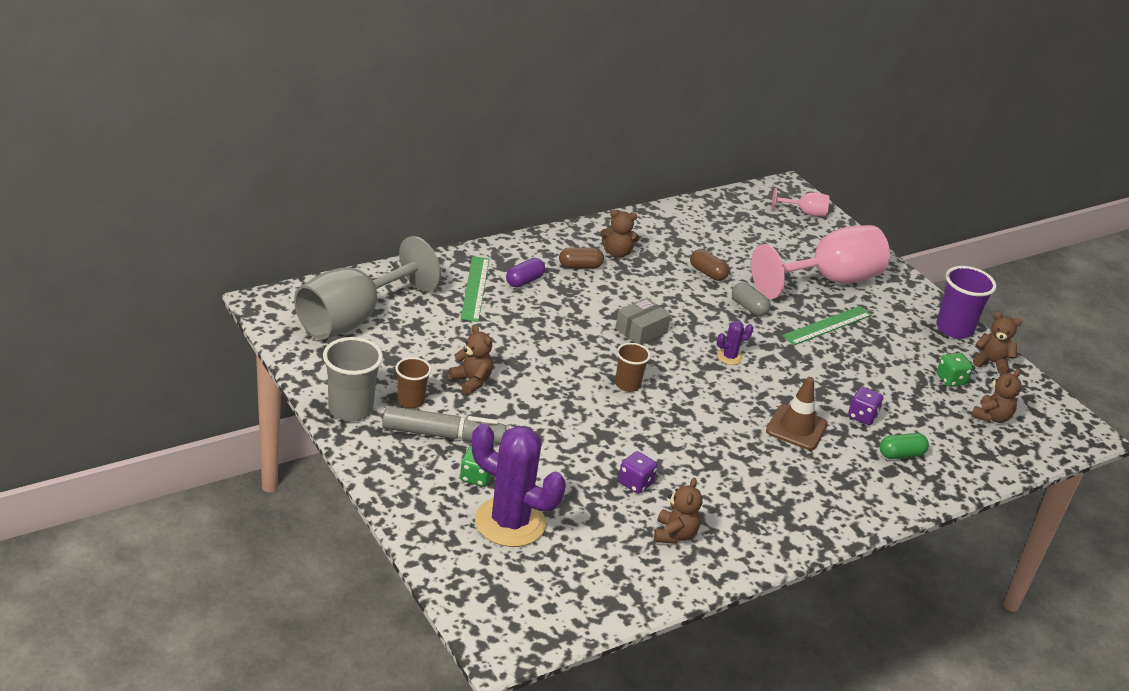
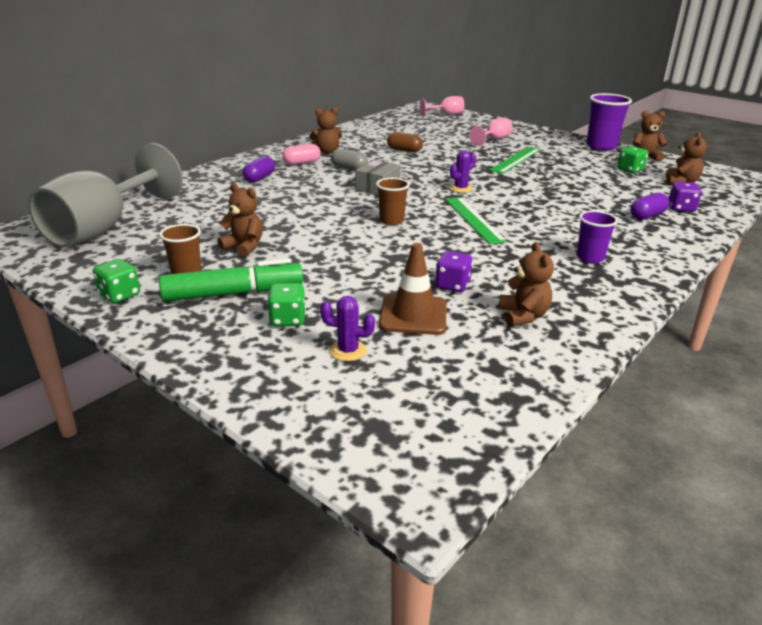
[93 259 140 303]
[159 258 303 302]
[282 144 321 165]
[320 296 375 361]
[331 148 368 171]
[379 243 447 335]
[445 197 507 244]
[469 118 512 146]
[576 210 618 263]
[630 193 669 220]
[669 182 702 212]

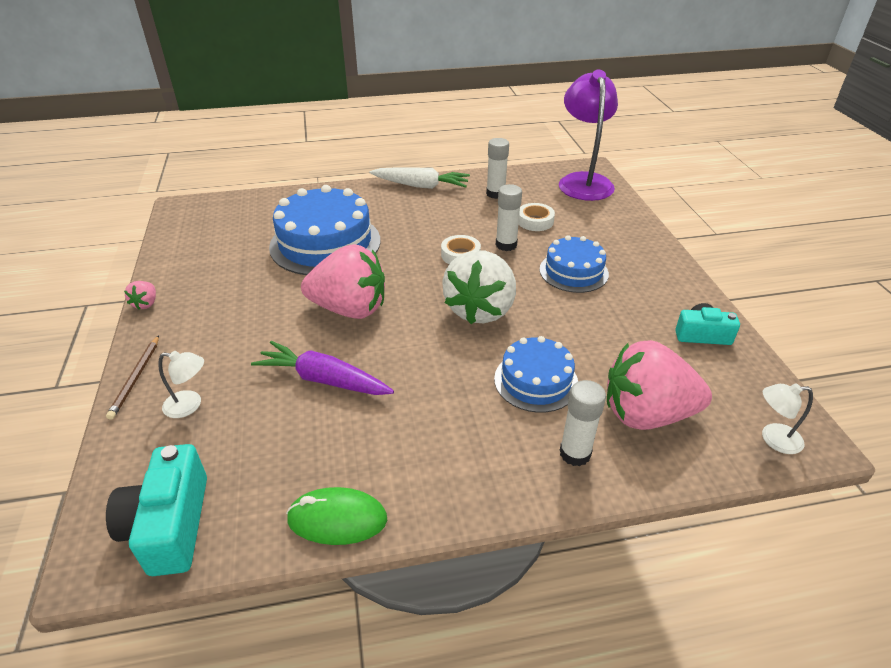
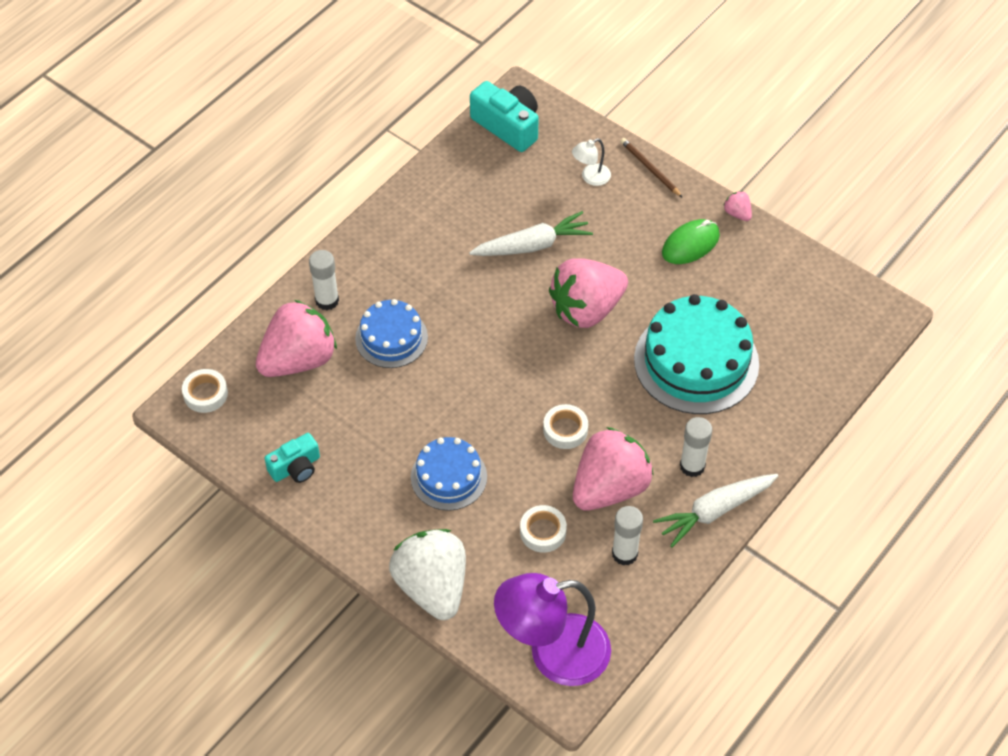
[182 369 228 413]
[389 529 466 620]
[469 211 593 256]
[494 573 611 686]
[573 427 653 510]
[634 294 759 414]
[662 219 720 264]
[680 417 712 477]

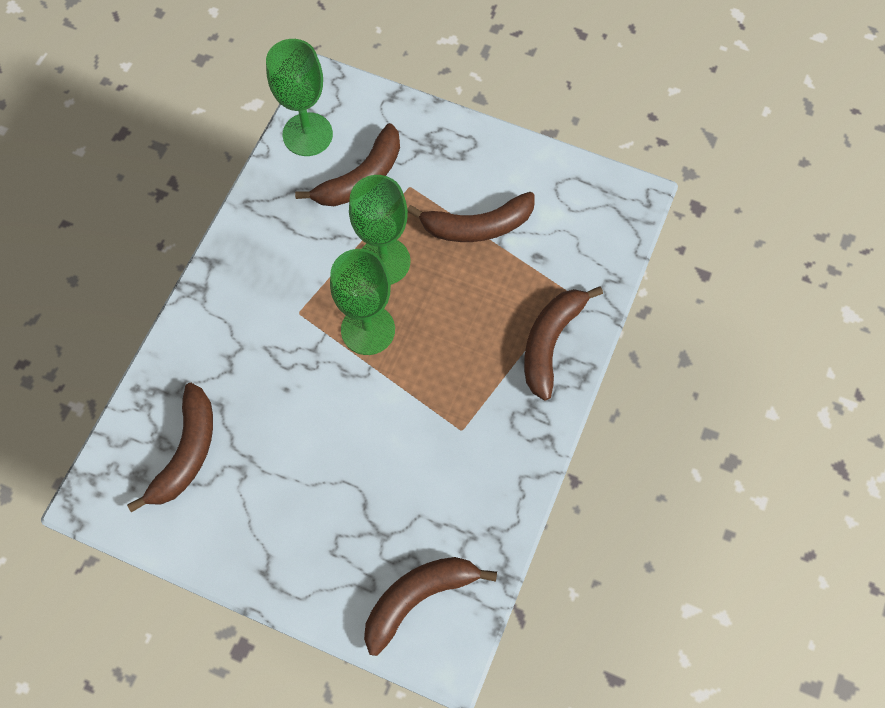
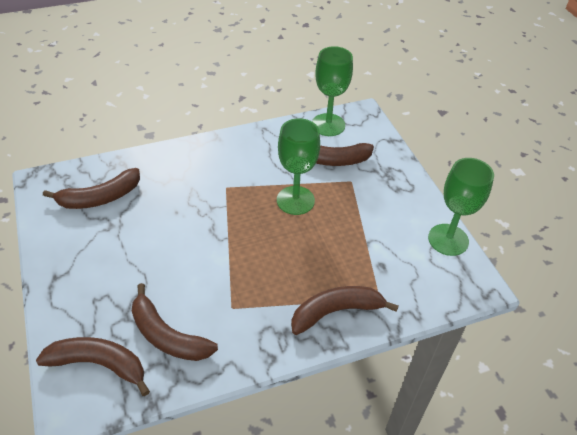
[132 283 218 361]
[428 158 494 256]

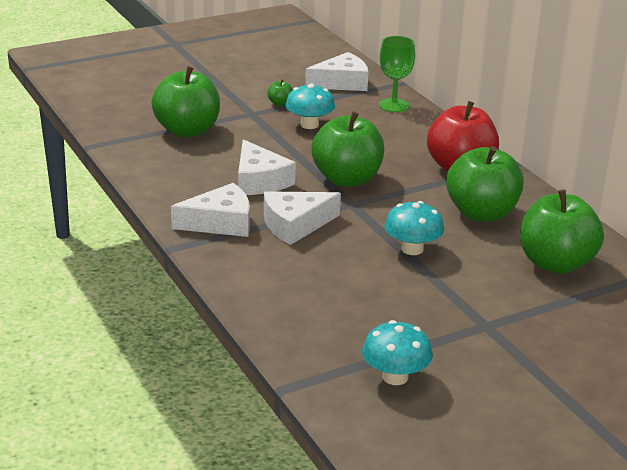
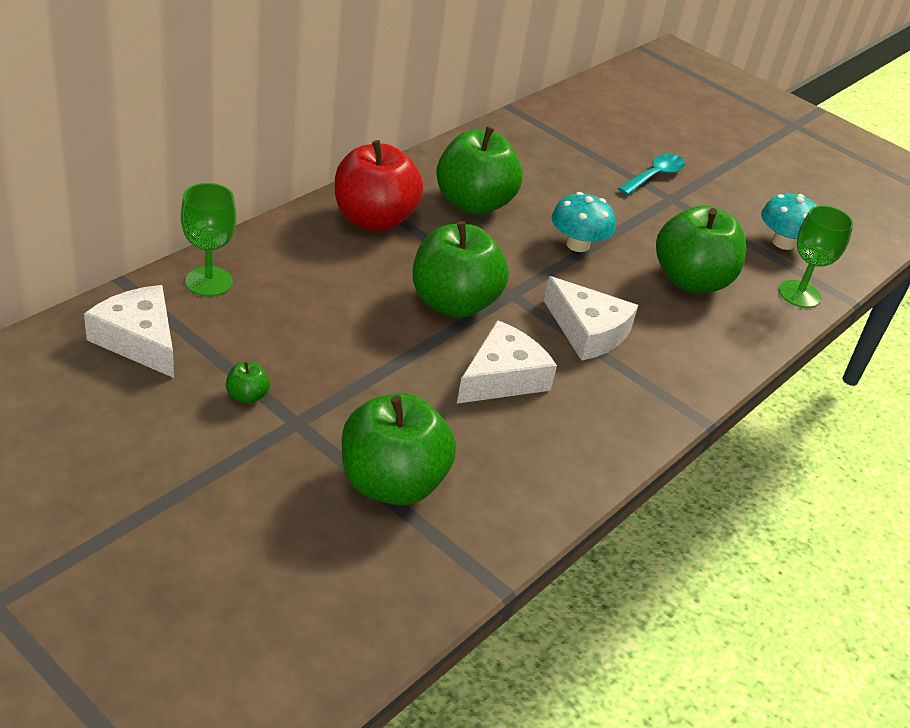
[618 154 685 195]
[656 205 746 293]
[779 205 854 308]
[171 183 250 237] (first image)
[286 84 335 129] (first image)

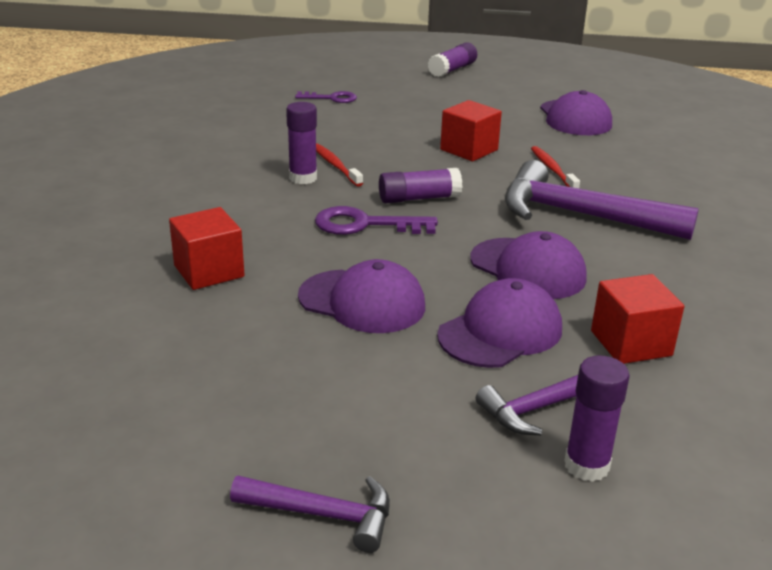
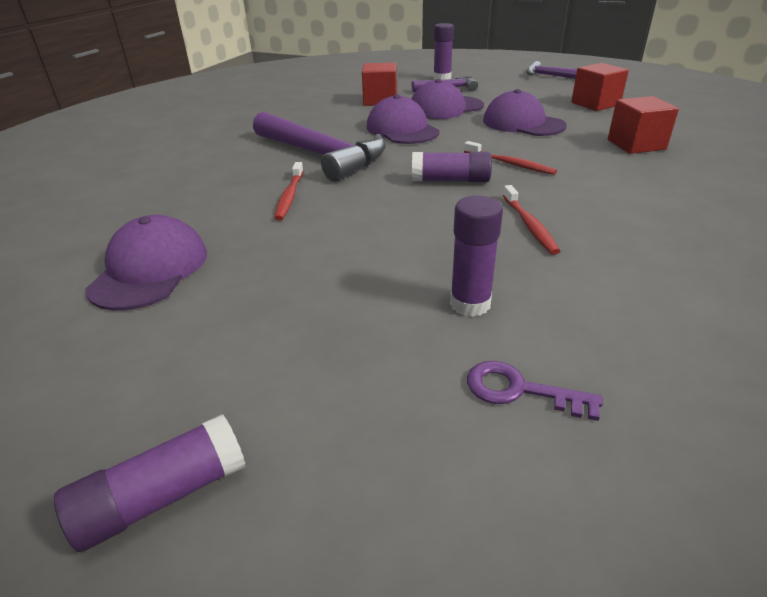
[450 196 503 317]
[464 141 557 175]
[571 63 629 111]

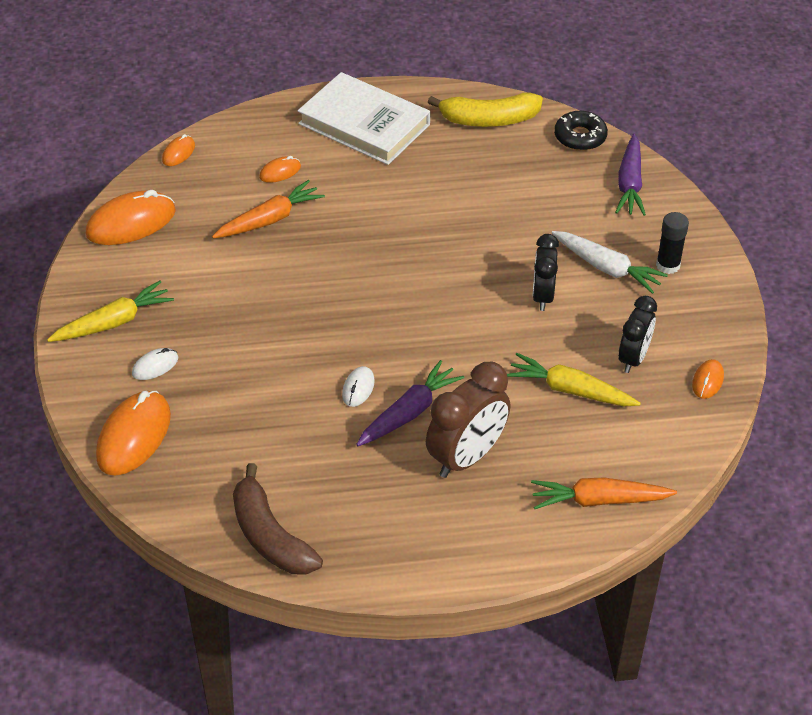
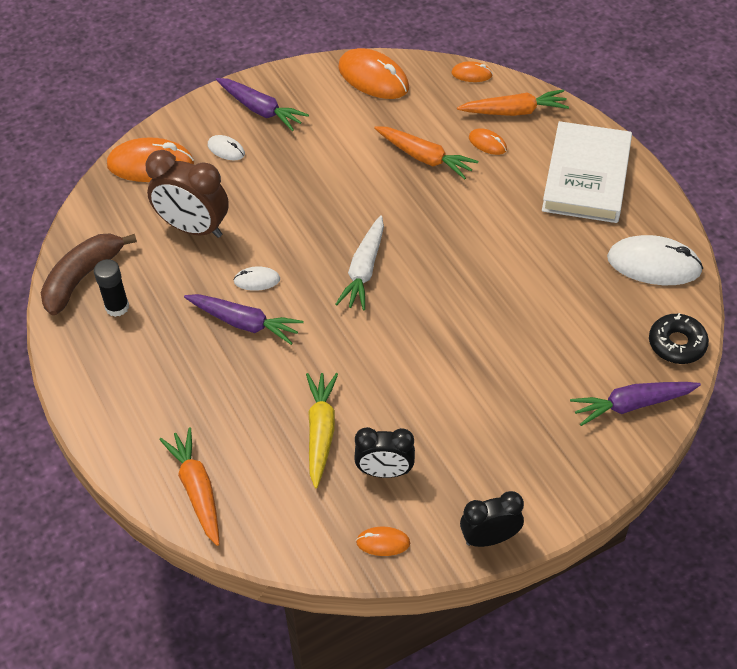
[94 259 129 317]
[146 150 229 238]
[216 78 309 131]
[336 215 384 310]
[457 89 569 116]
[460 491 524 547]
[607 235 703 285]

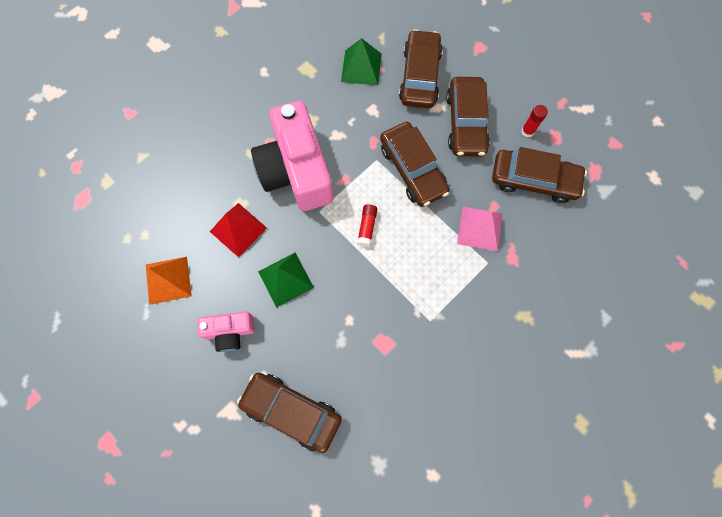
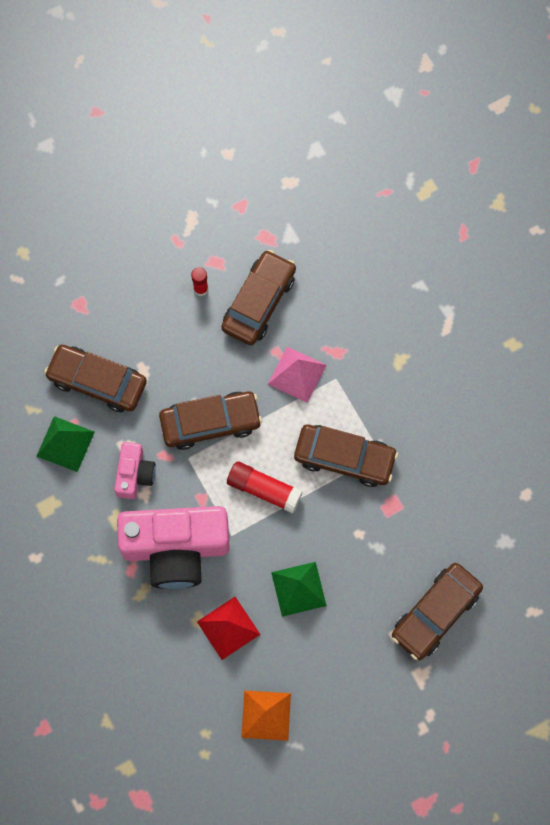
[114 442 156 499]
[227 461 303 514]
[294 425 398 487]

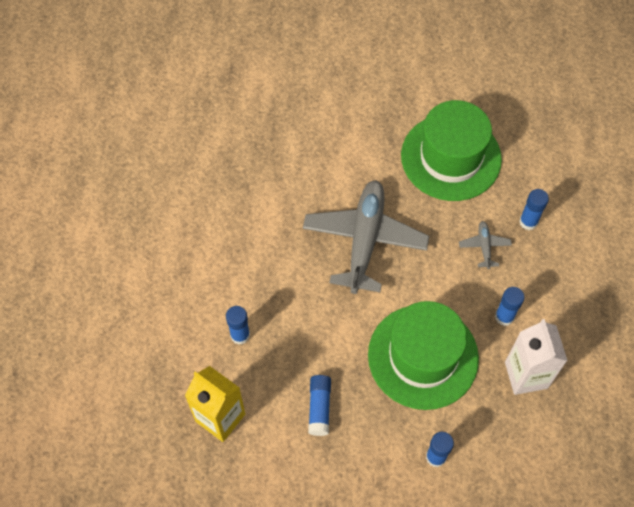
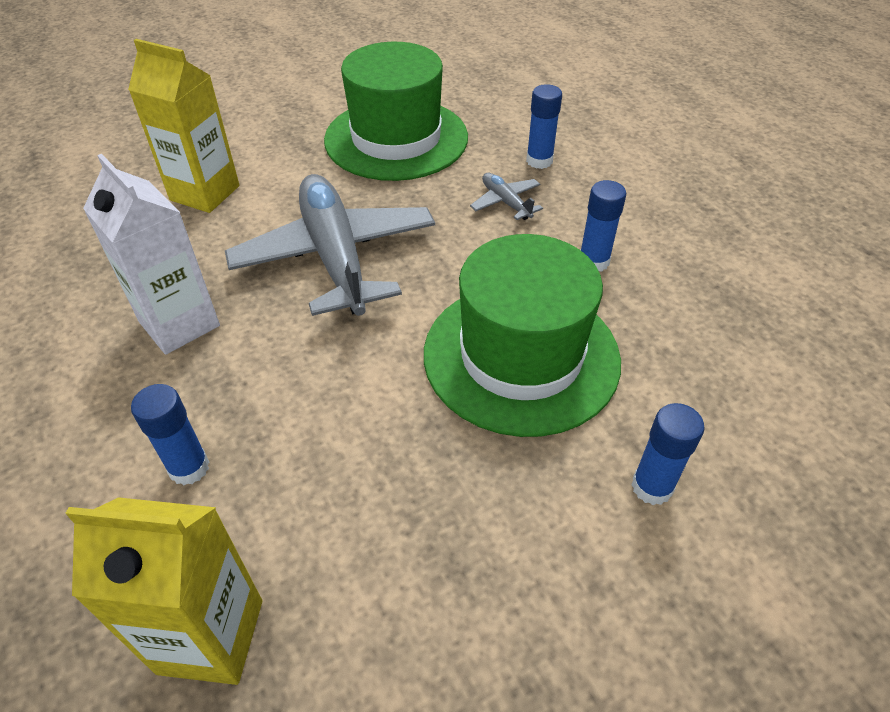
[83 154 220 355]
[128 39 240 213]
[308 375 331 436] (first image)

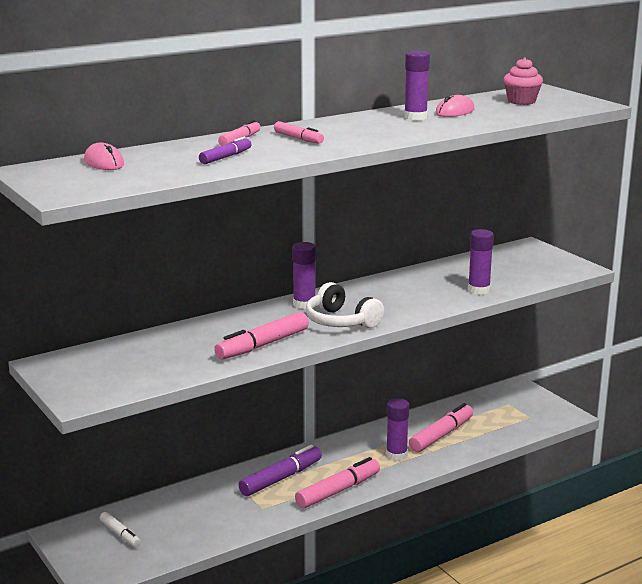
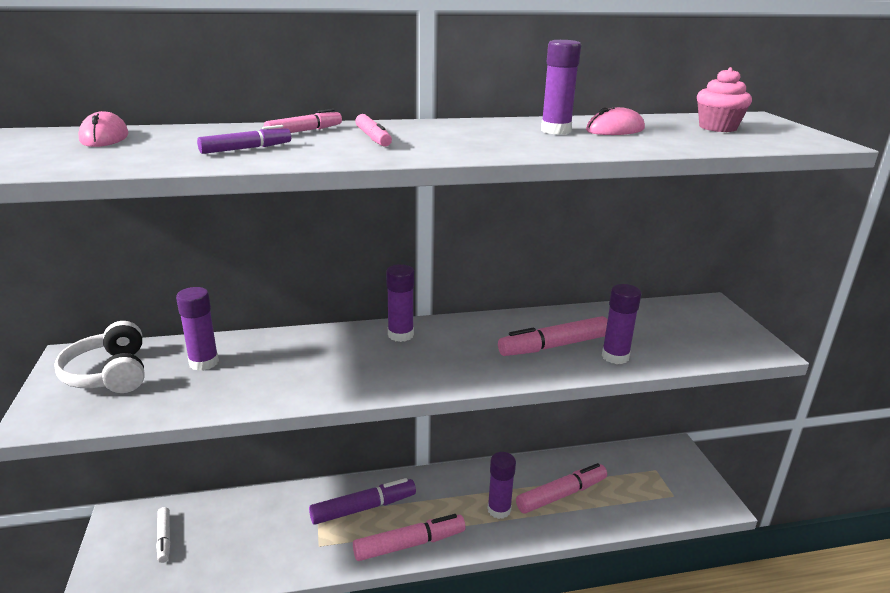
[54 321 145 393]
[176 287 219 371]
[498 316 608 356]

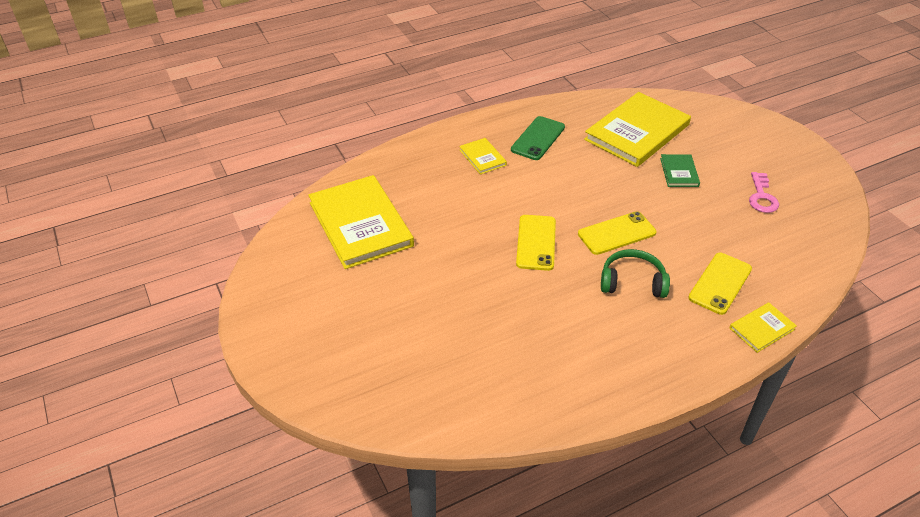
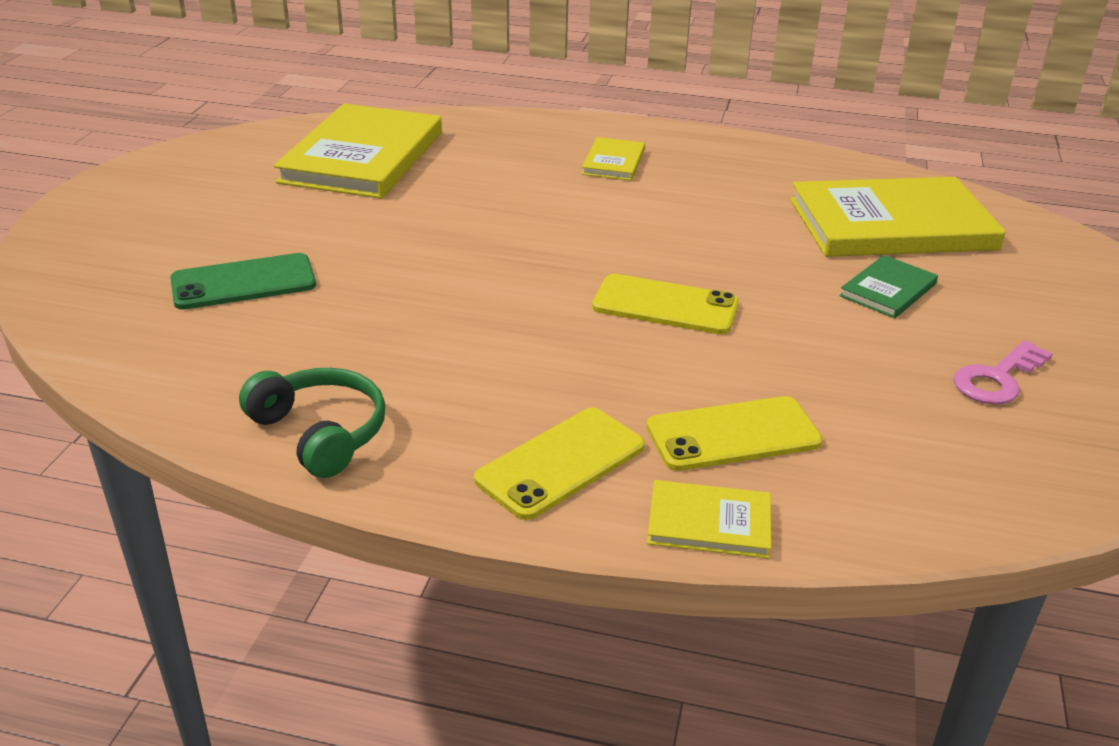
[170 253 316 310]
[239 368 385 478]
[474 408 645 520]

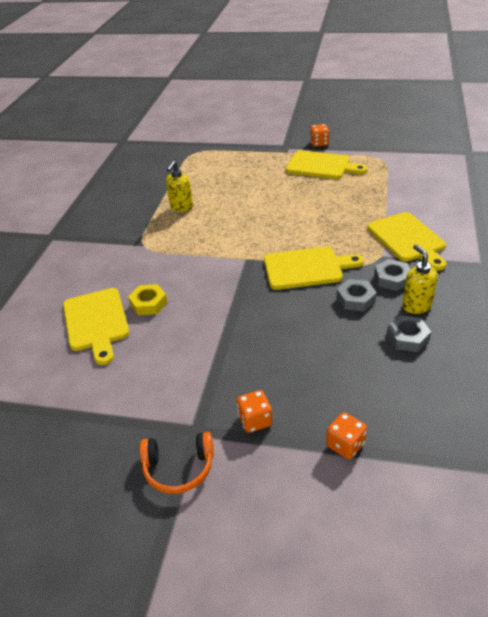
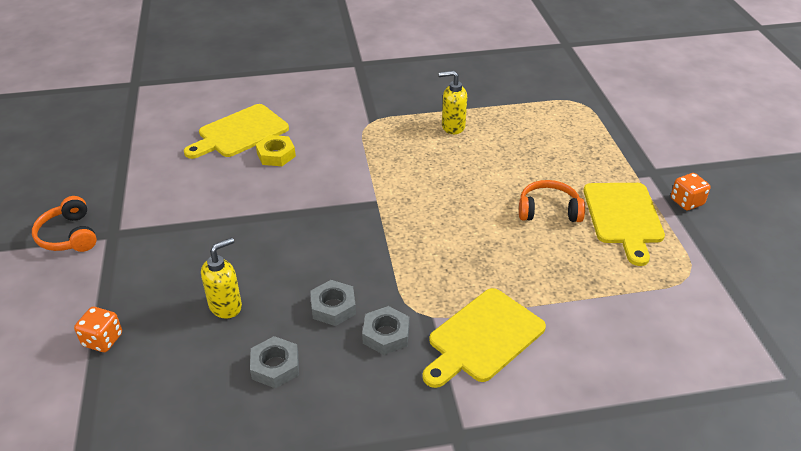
[201 237 242 319]
[519 180 585 222]
[237 390 273 433] (first image)
[264 247 364 290] (first image)

